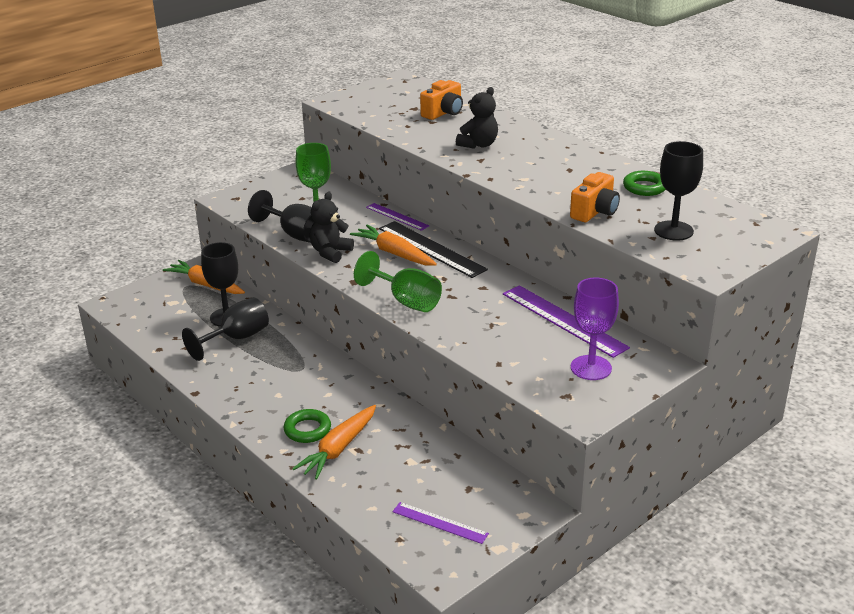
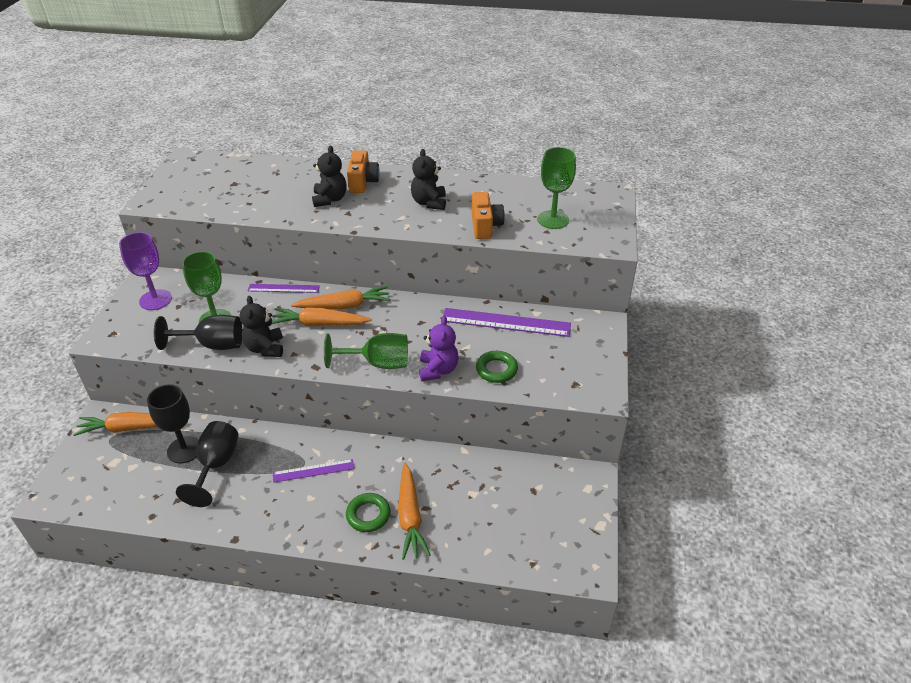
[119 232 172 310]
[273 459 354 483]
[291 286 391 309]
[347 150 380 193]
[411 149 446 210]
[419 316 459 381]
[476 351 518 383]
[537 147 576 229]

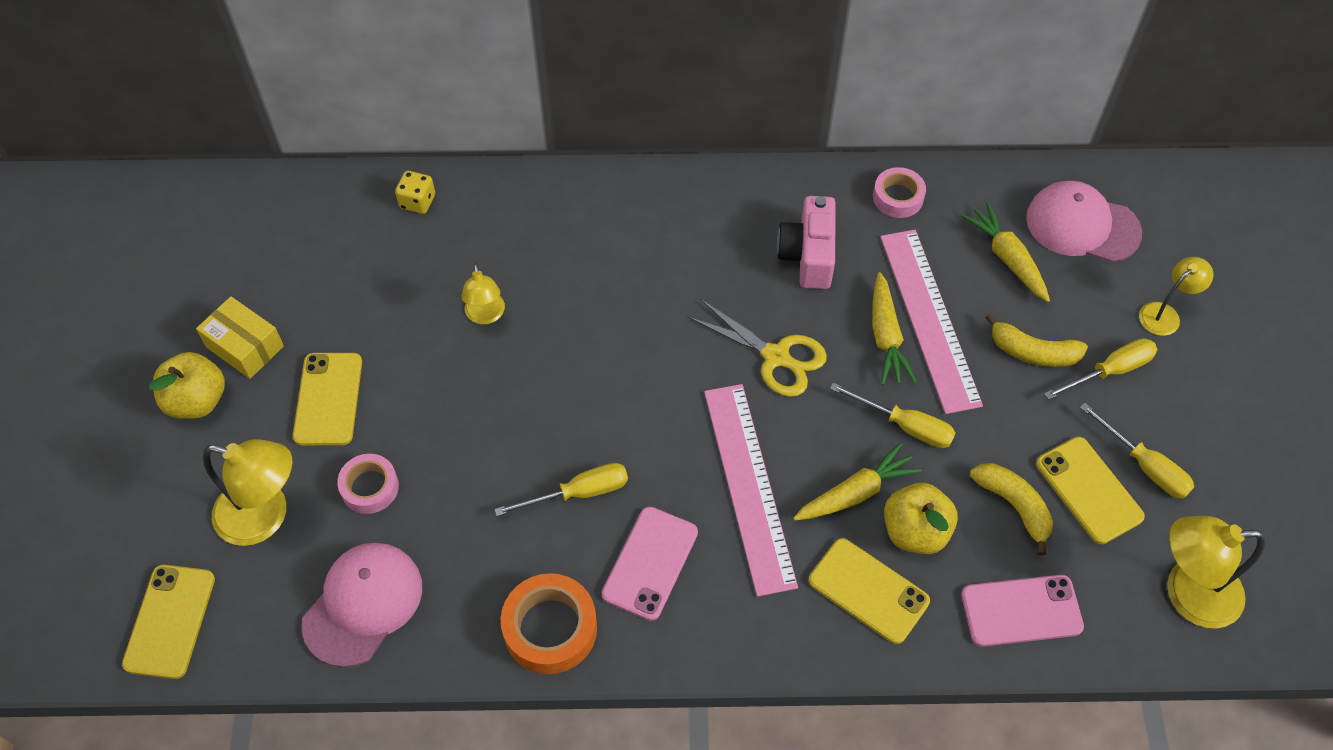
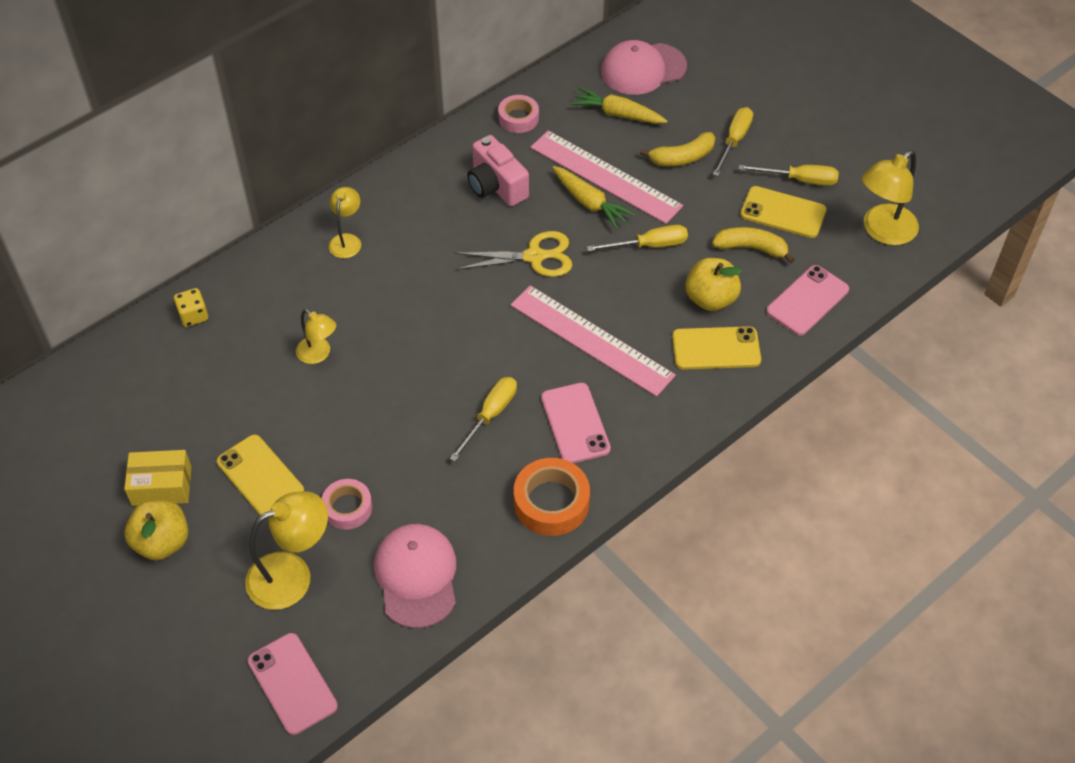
[248 633 338 735]
[329 187 361 258]
[793 443 922 521] (first image)

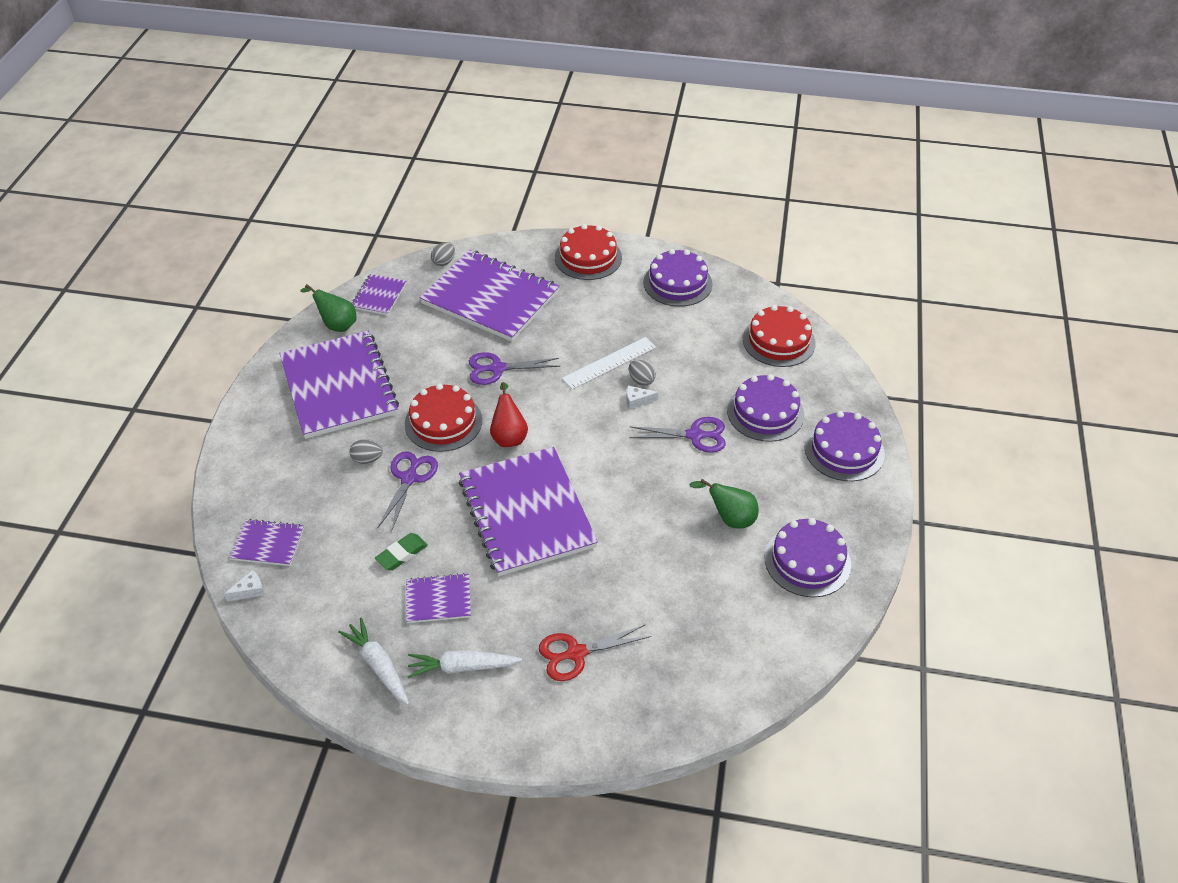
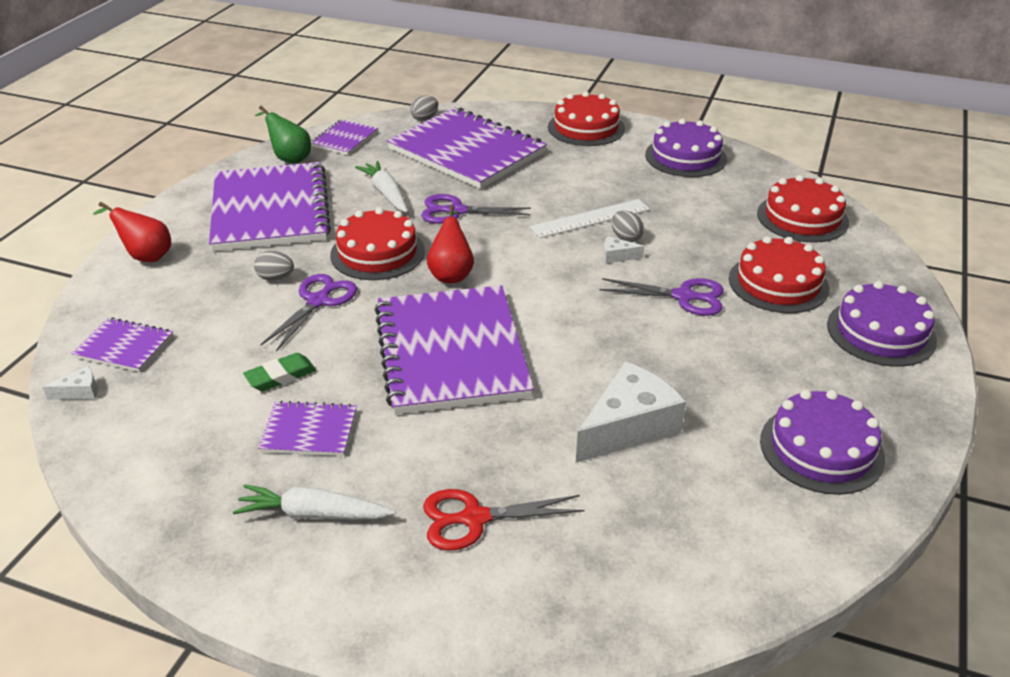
[93 202 171 262]
[355 161 408 212]
[576 362 686 463]
[729 236 829 313]
[689 479 759 529] (first image)

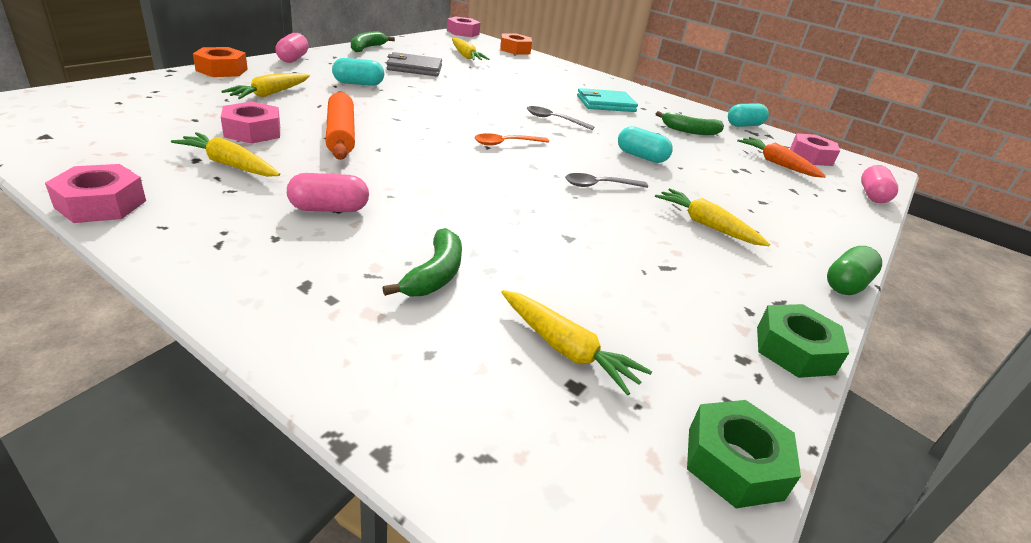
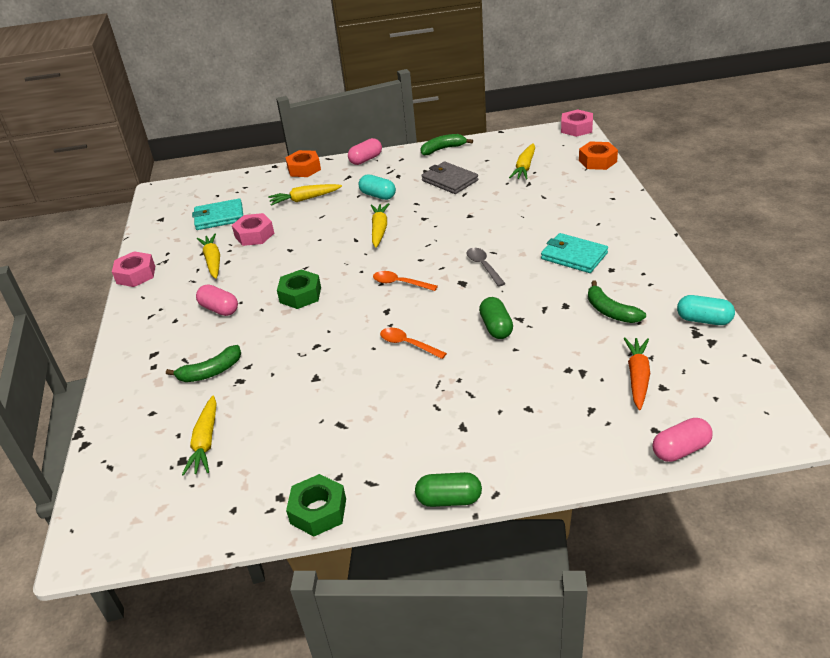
[192 198 243 230]
[277 270 321 309]
[371 203 389 248]
[380 327 447 359]
[479 297 513 339]
[325 91 355 160] (first image)
[790 133 840 166] (first image)

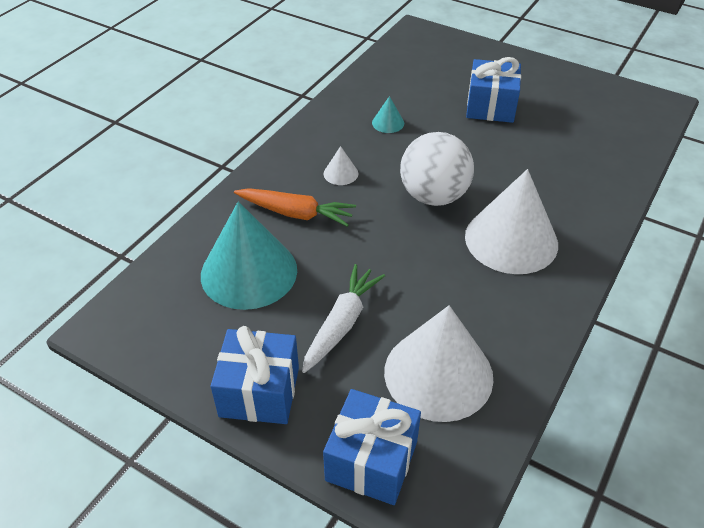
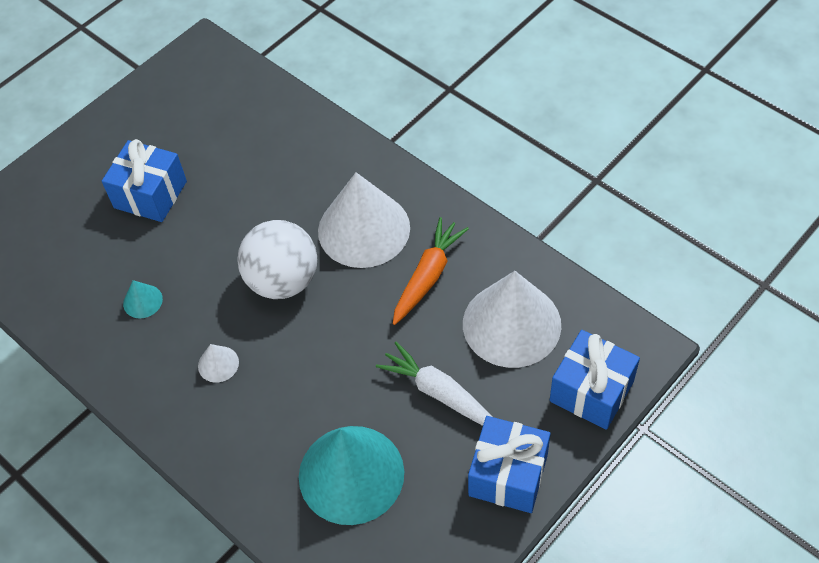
[393 217 469 325]

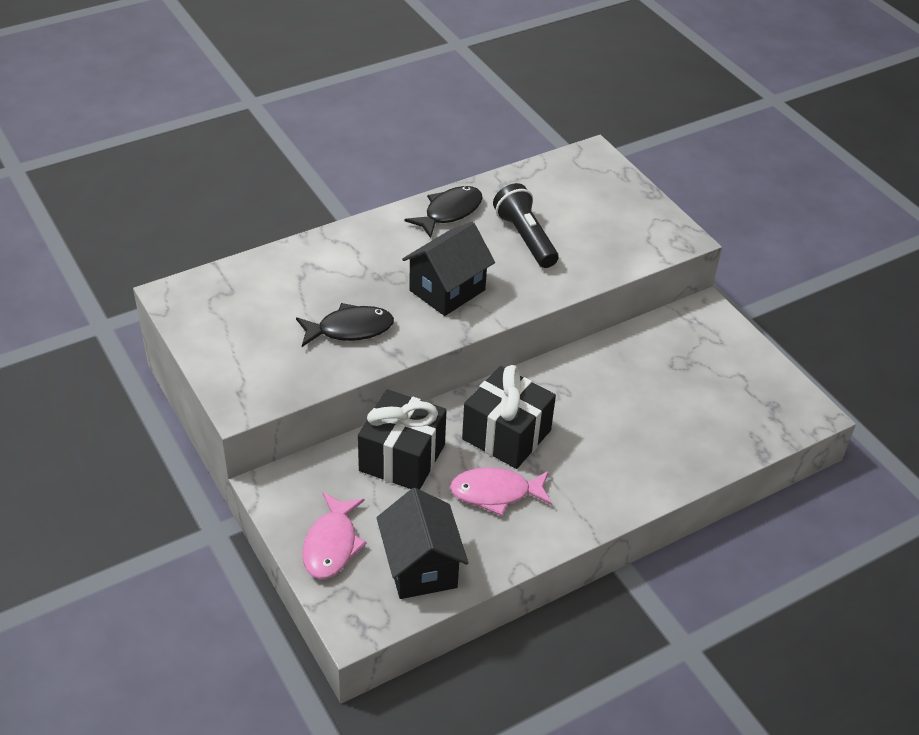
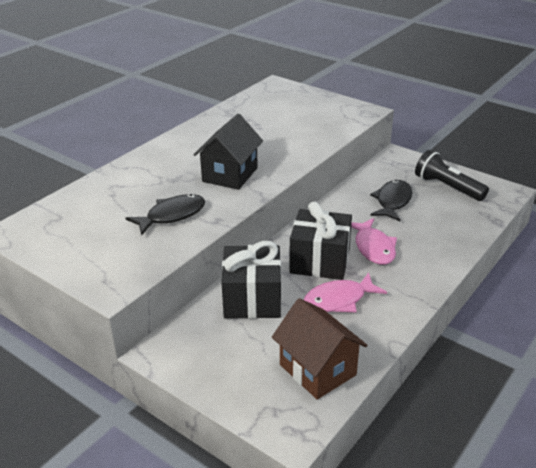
[272 298 367 400]
[351 218 397 265]
[370 180 412 221]
[415 150 489 201]

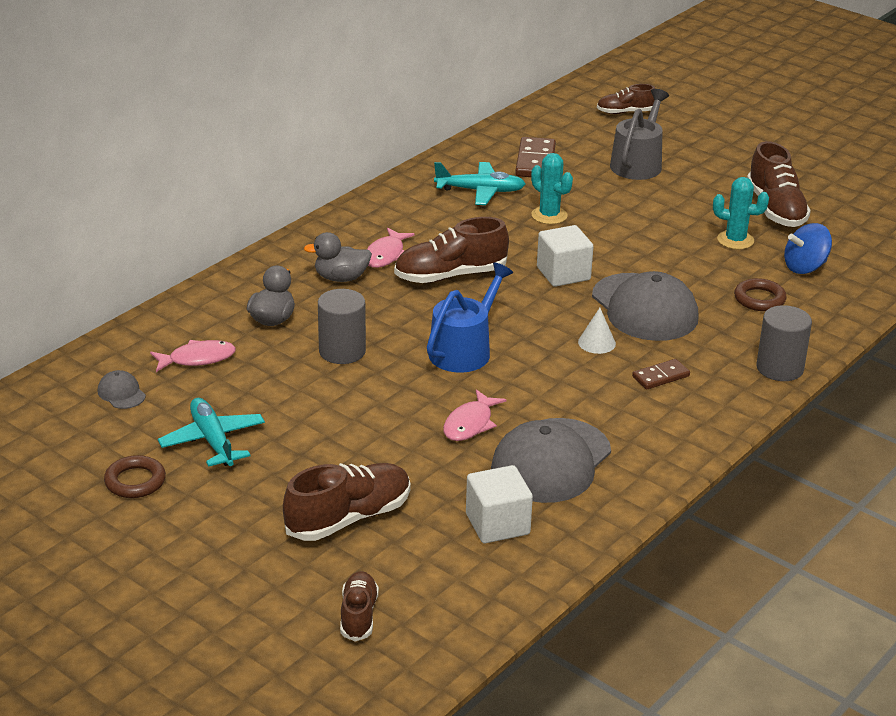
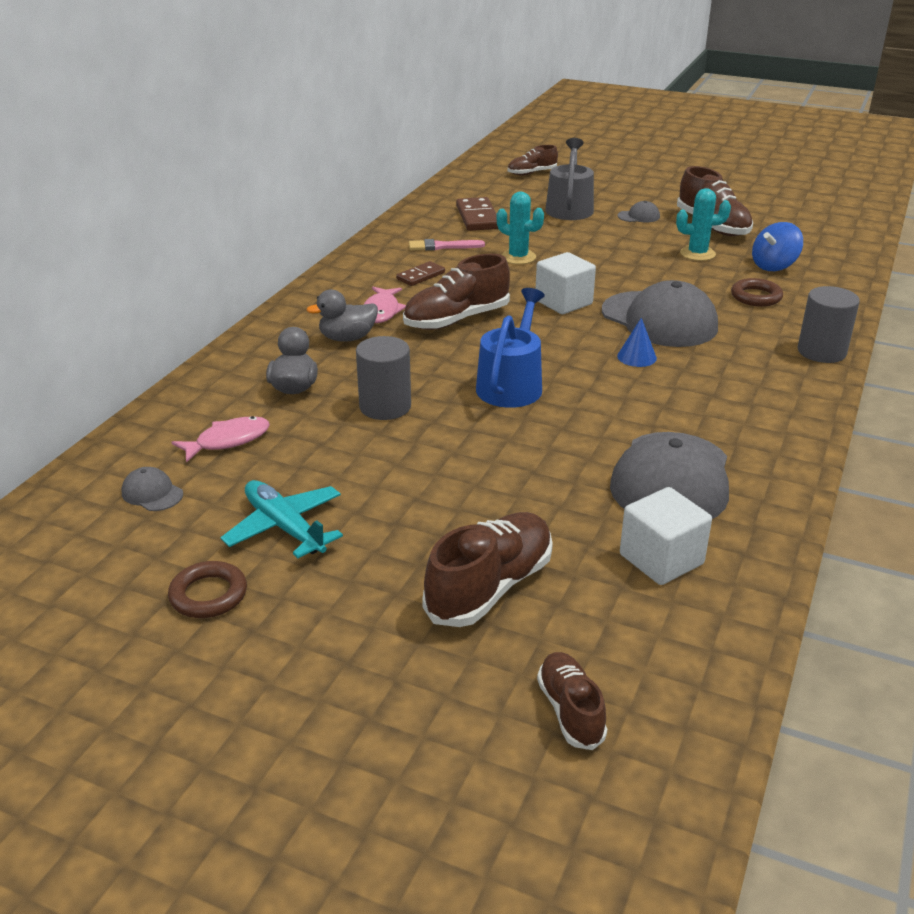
[396 261 445 286]
[409 239 485 251]
[617 201 660 222]
[617 318 657 367]
[443 389 506 441] (first image)

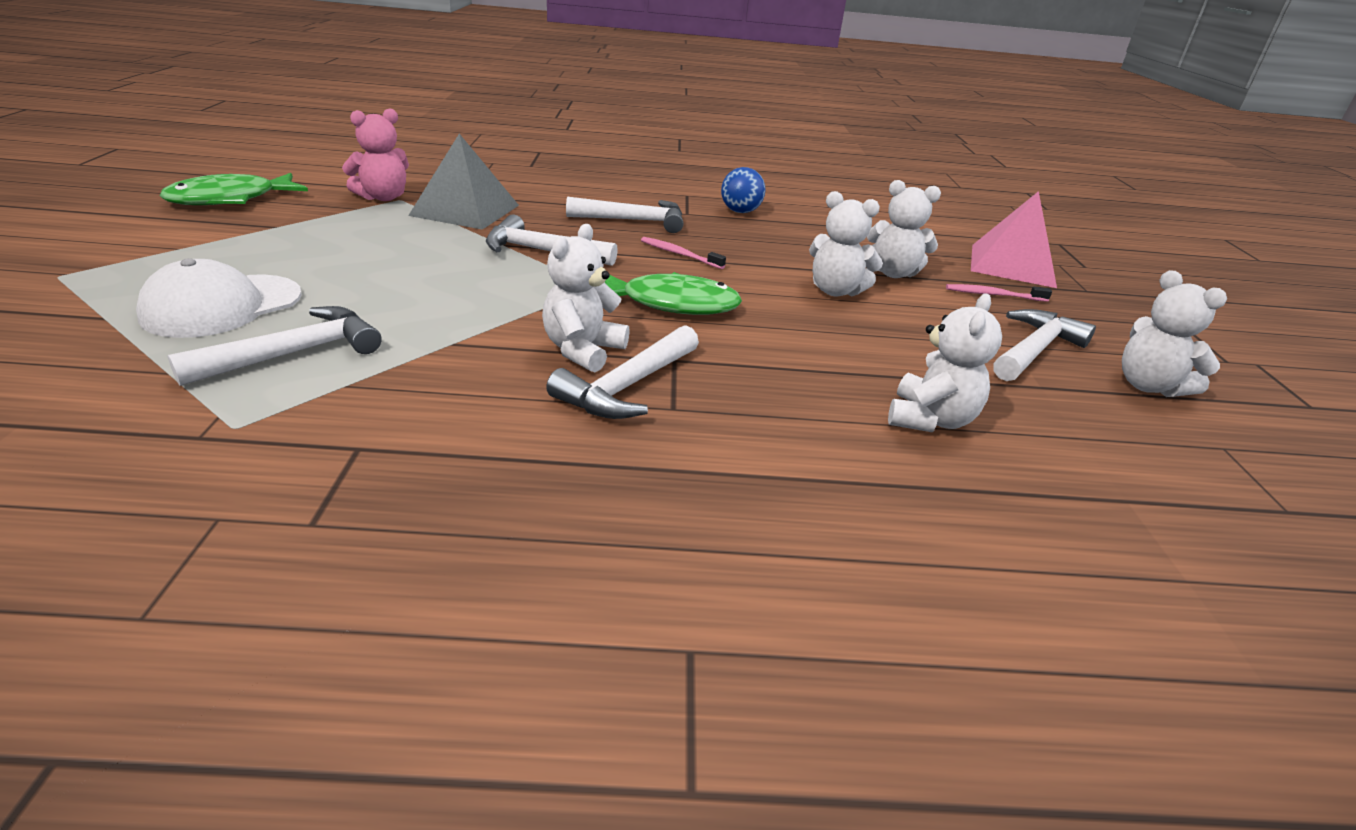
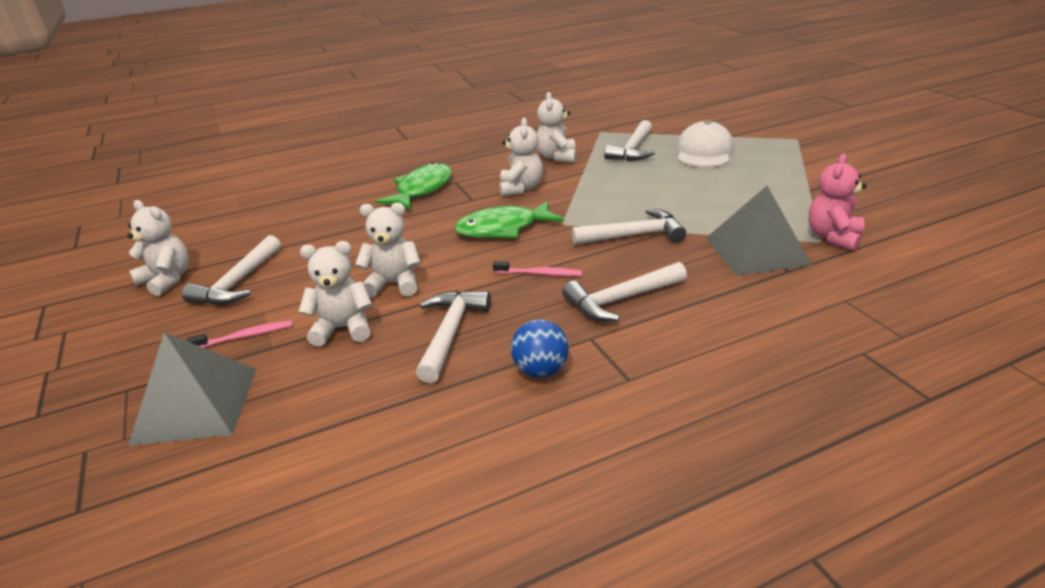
[128 332 256 446]
[376 162 452 210]
[416 290 491 383]
[537 92 577 162]

